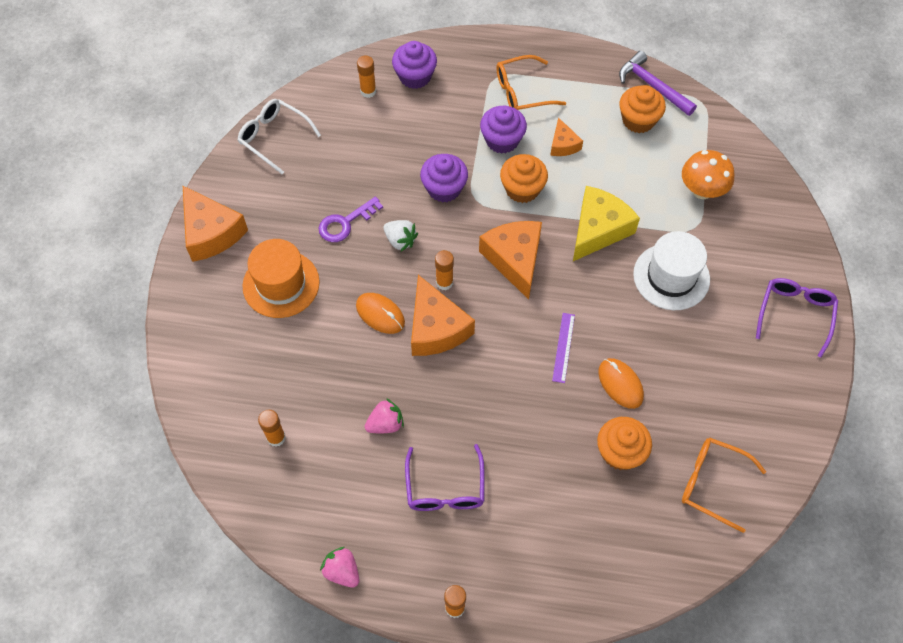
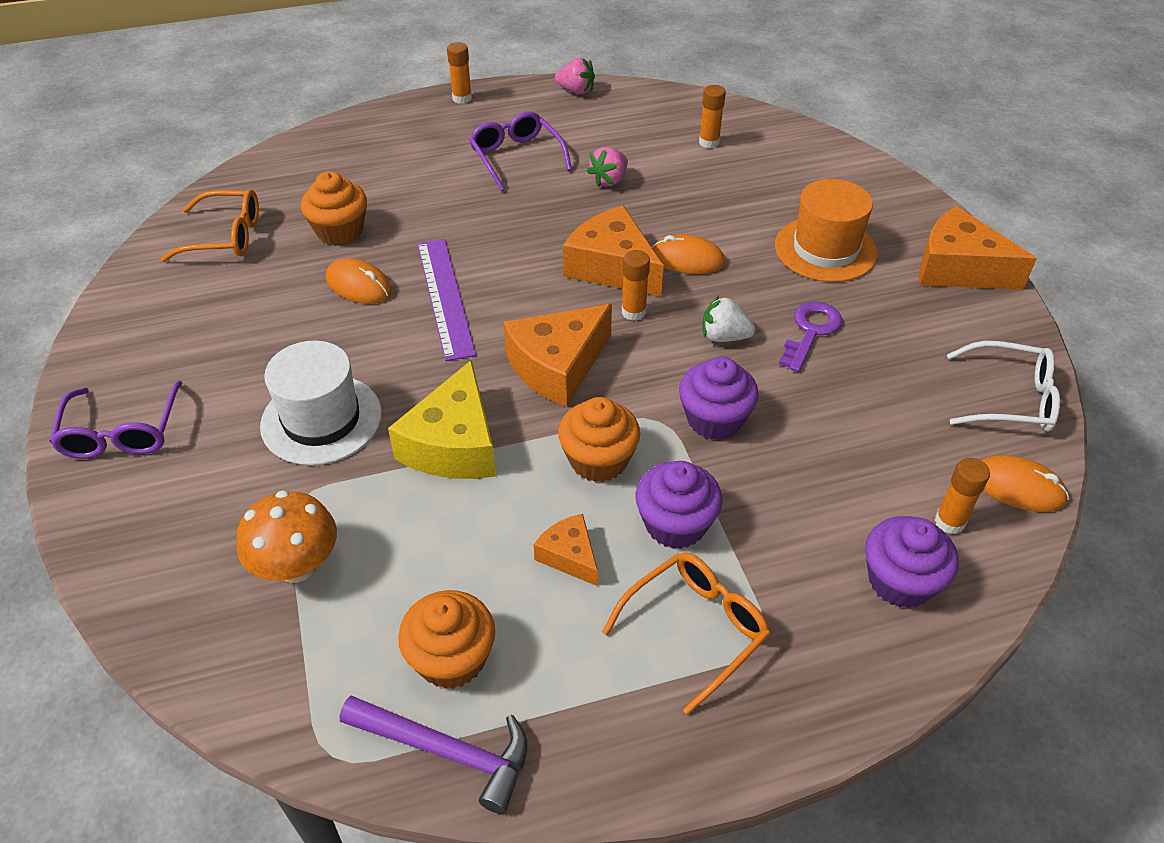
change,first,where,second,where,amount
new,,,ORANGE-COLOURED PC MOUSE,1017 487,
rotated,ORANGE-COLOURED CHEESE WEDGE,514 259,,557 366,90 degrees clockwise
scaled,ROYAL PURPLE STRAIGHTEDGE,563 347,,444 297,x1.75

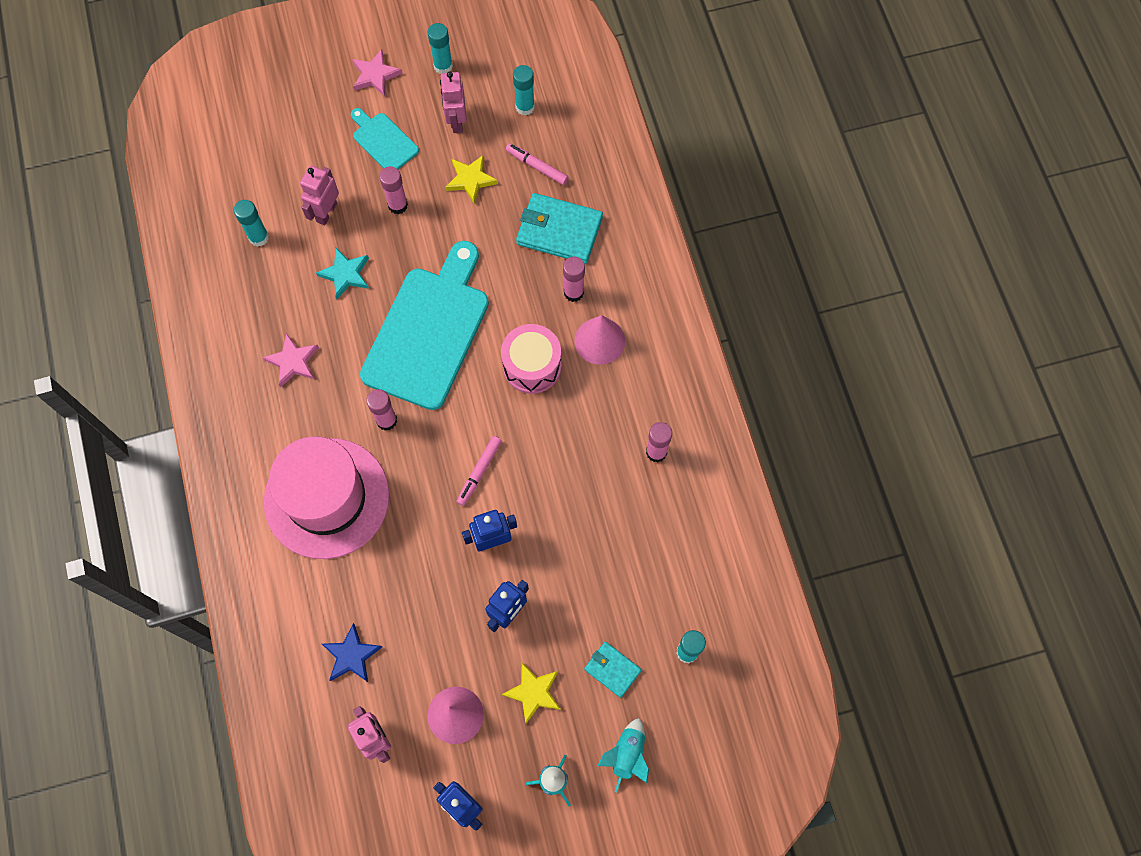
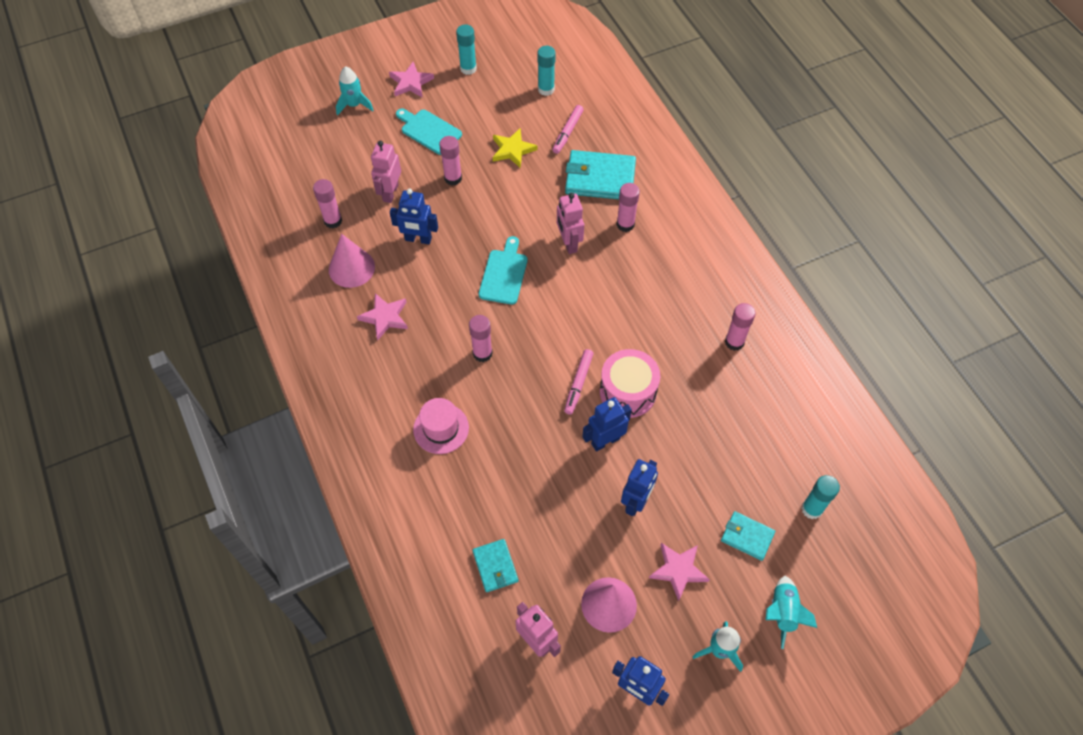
change,first,where,second,where,amount
new,,,TURQUOISE ROCKET,354 105,
shifted,ROSY ROBOT,456 121,,569 243,
shifted,ROSY TOY DRUM,532 366,,628 392,
shifted,ROSY CONE SHAPE,599 341,,351 268,
swapped,TURQUOISE FIVE-POINTED STAR,345 274,BLUE ROBOT,418 239,
swapped,BLUE FIVE-POINTED STAR,351 655,TURQUOISE BILLFOLD,495 566,
repainted,TURQUOISE GLUE STICK,259 237,ROSY GLUE STICK,333 221,
repainted,YELLOW FIVE-POINTED STAR,533 692,ROSY FIVE-POINTED STAR,678 570,
rotated,ROSY MARKER,537 167,,567 132,90 degrees counterclockwise
scaled,ROSY HAT,327 498,,441 428,x0.47
scaled,TURQUOISE CHOPPING BOARD,428 331,,504 274,x0.48

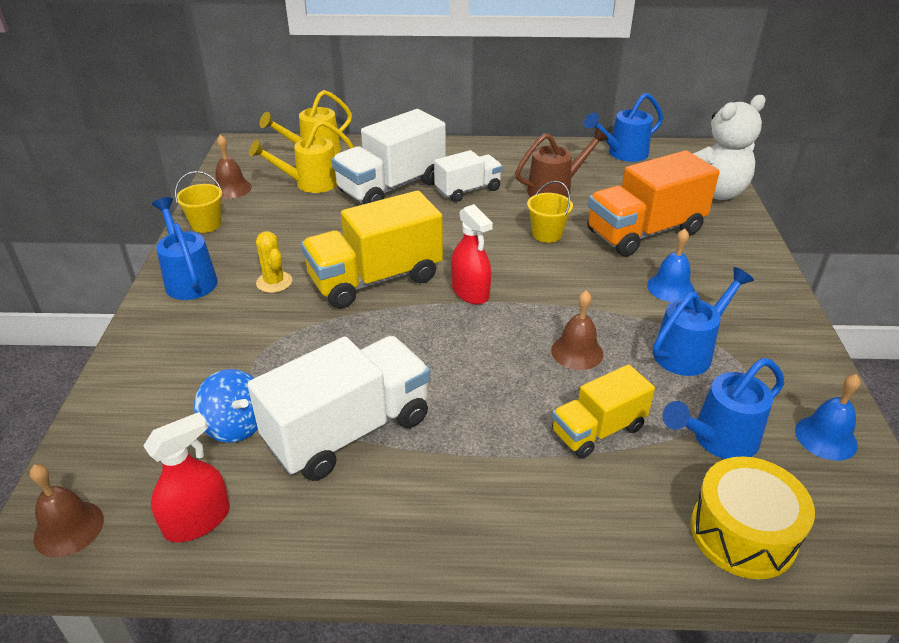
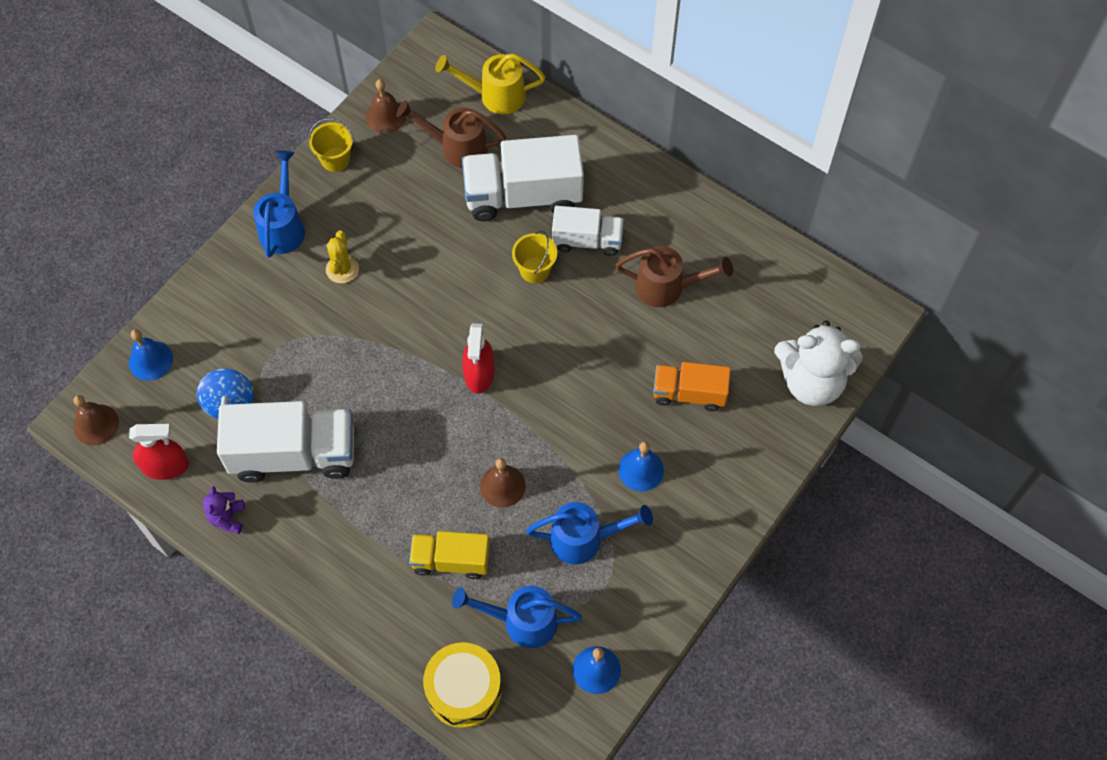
change,first,where,second,where,amount
gone,YELLOW TOY TRUCK,375 279,,,
gone,BLUE WATERING CAN,622 153,,,
new,,,BLUE BELL,150 360,
new,,,ROYAL PURPLE TEDDY,227 518,
shifted,YELLOW PAIL,547 234,,535 270,
repainted,YELLOW WATERING CAN,310 183,DARK BROWN WATERING CAN,457 148,
scaled,ORANGE-COLOURED TOY TRUCK,644 232,,689 393,x0.59

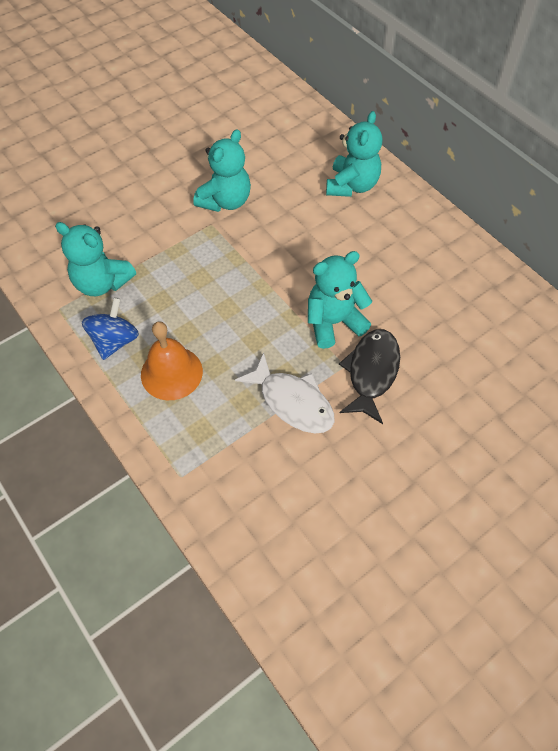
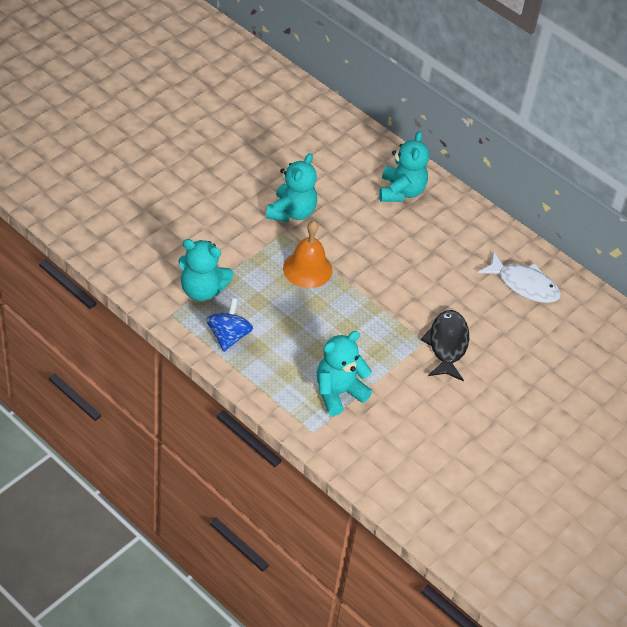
change,first,where,second,where,amount
shifted,ORANGE-COLOURED BELL,171 373,,307 269,
shifted,PURE WHITE FISH,292 401,,524 285,
shifted,TURQUOISE TEDDY,333 322,,338 393,

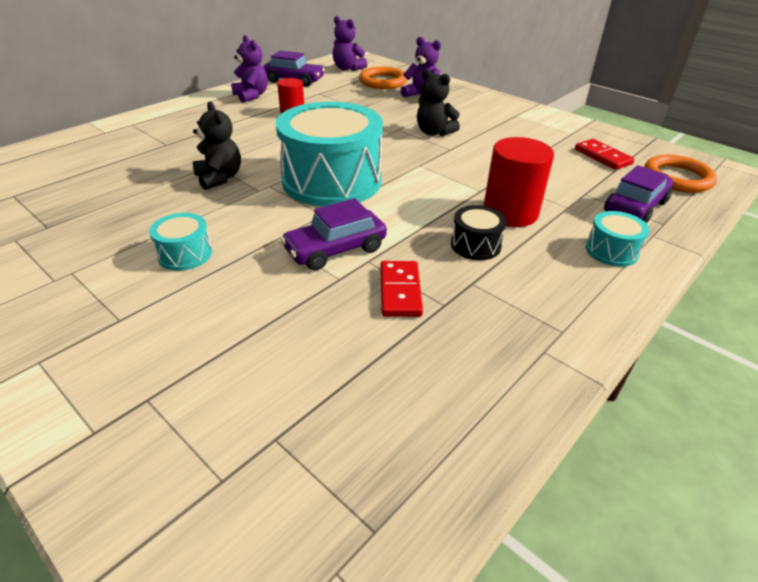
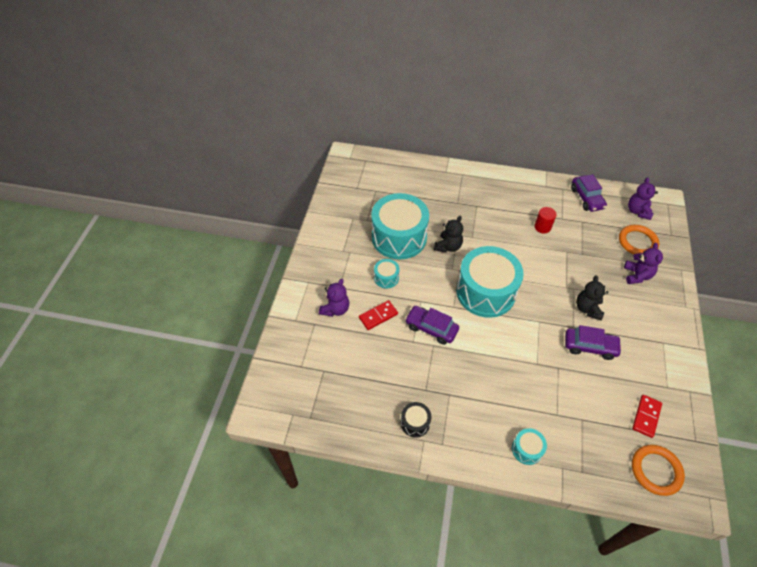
change,first,where,second,where,amount
gone,RED SOLID CYLINDER,510 212,,,
new,,,TURQUOISE TOY DRUM,399 237,
shifted,ROYAL PURPLE TEDDY,251 96,,335 309,
shifted,RED DOMINO TILE,400 291,,378 316,
shifted,JET-BLACK TOY DRUM,475 245,,415 423,
shifted,ROYAL PURPLE TOY CAR,635 207,,590 346,

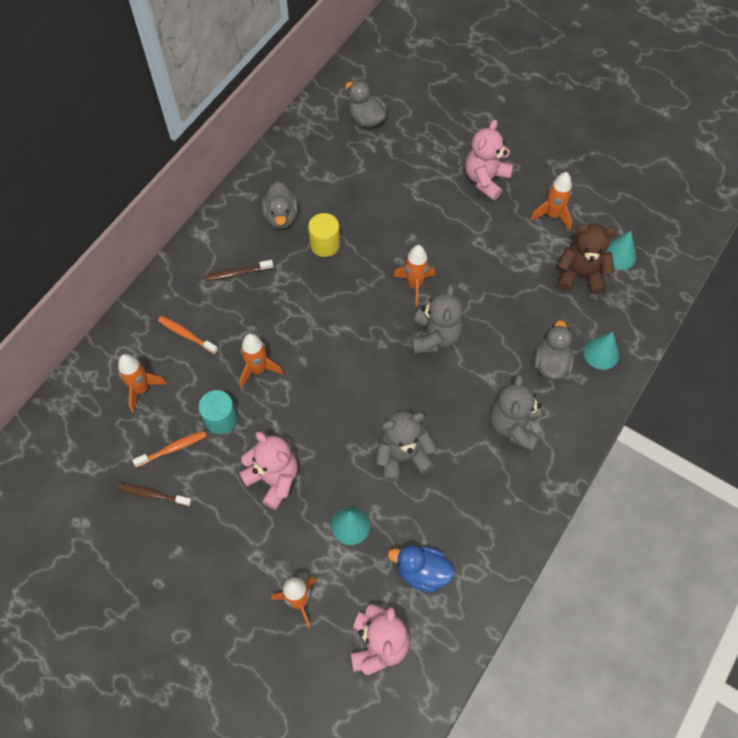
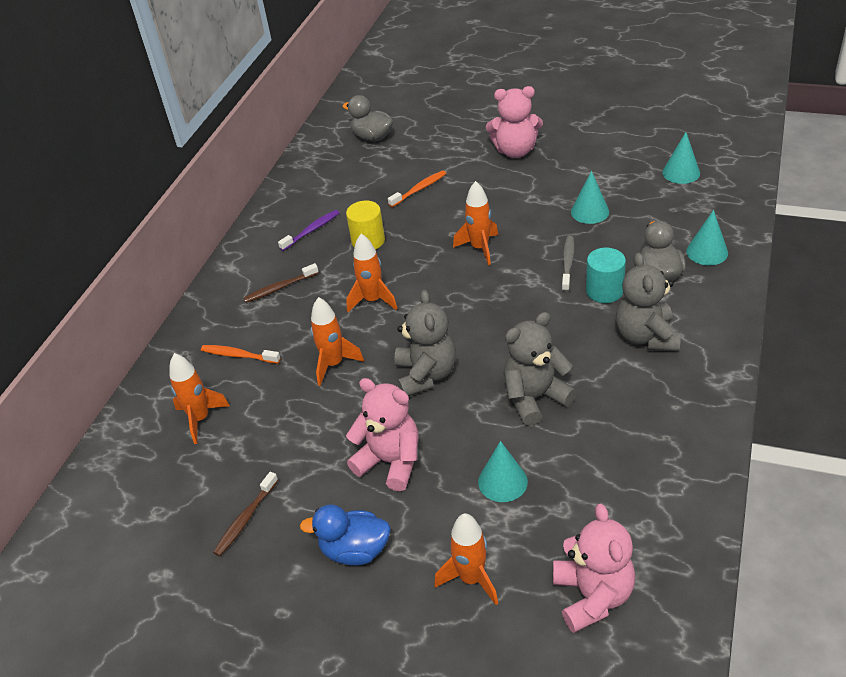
change,first,where,second,where,amount
gone,DARK BROWN TEDDY,580 275,,,
new,,,GRAY TOOTHBRUSH,568 263,
new,,,TURQUOISE CONE SHAPE,590 211,
shifted,ORANGE-COLOURED TOOTHBRUSH,173 448,,419 189,
shifted,TURQUOISE SOLID CYLINDER,221 419,,604 291,
shifted,BLUE RUBBER DUCK,422 572,,355 550,
shifted,GRAY TEDDY,435 337,,426 375,
shifted,ORANGE-COLOURED ROCKET,552 215,,373 300,
swapped,GRAY RUBBER DUCK,281 216,ROYAL PURPLE TOOTHBRUSH,311 230,
rotated,DARK BROWN TOOTHBRUSH,152 494,,245 519,60 degrees counterclockwise
rotated,ROSY TEDDY,486 179,,515 151,105 degrees counterclockwise

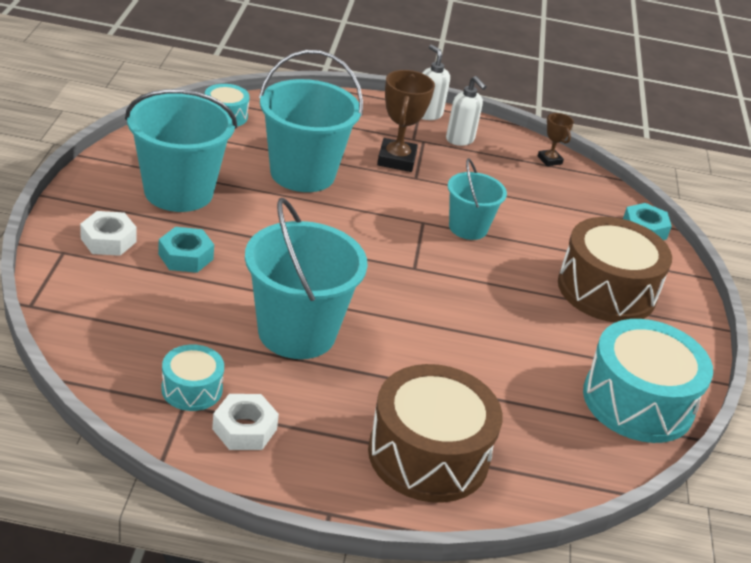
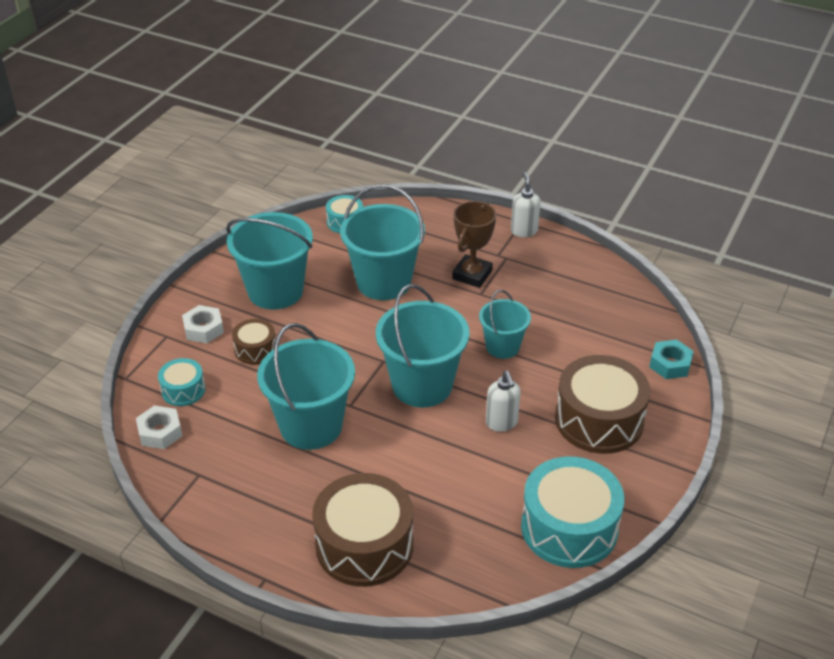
change,first,where,second,where,amount
gone,DARK BROWN PRIZE CUP,549 160,,,
new,,,TURQUOISE PAIL,422 385,
shifted,TURQUOISE TOY DRUM,192 389,,183 390,
shifted,PURE WHITE NUT,244 429,,160 432,
shifted,PURE WHITE SOAP DISPENSER,460 140,,501 423,
swapped,TURQUOISE NUT,185 256,DARK BROWN TOY DRUM,255 349,

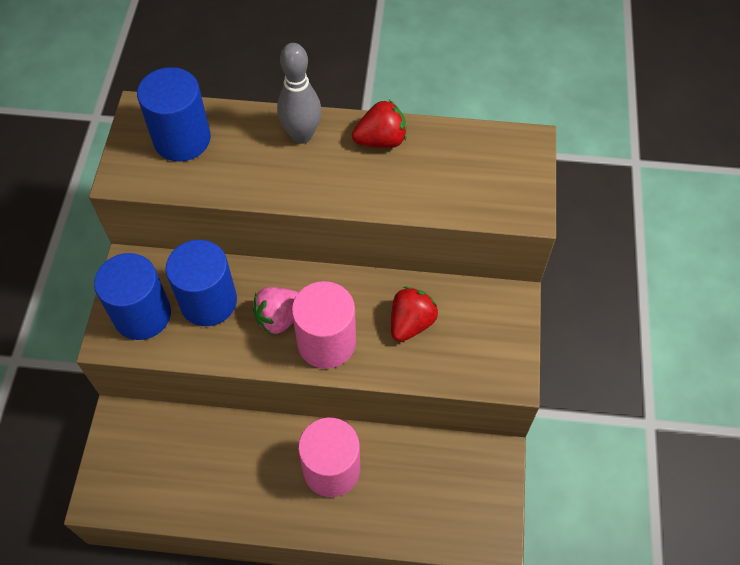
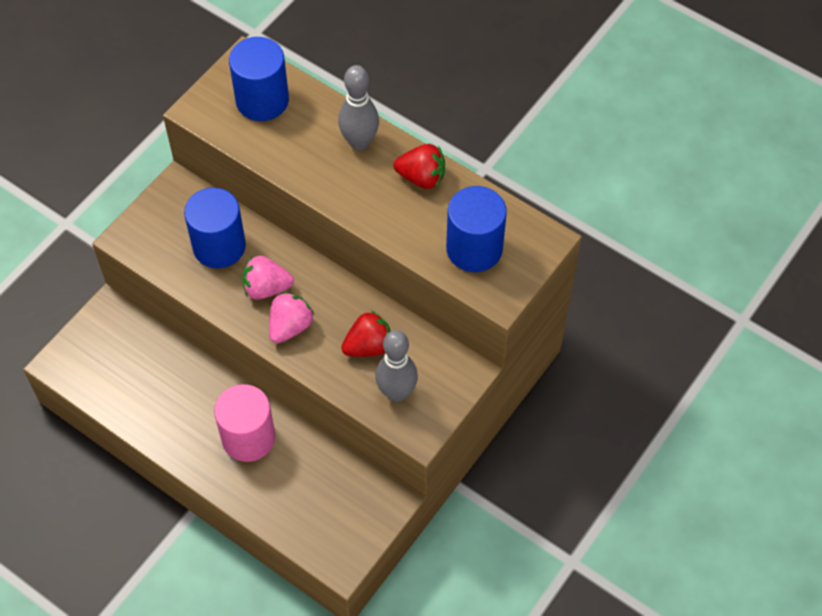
change,first,where,second,where,amount
new,,,GRAY SKITTLE,396 392,
shifted,BLUE SOLID CYLINDER,142 314,,474 248,
swapped,ROSY SOLID CYLINDER,326 342,ROSY TOY STRAWBERRY,290 326,

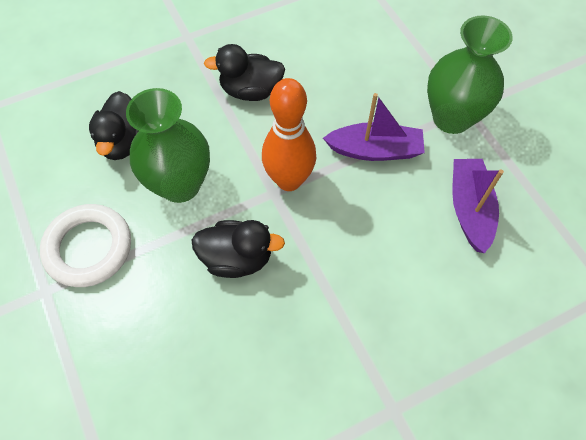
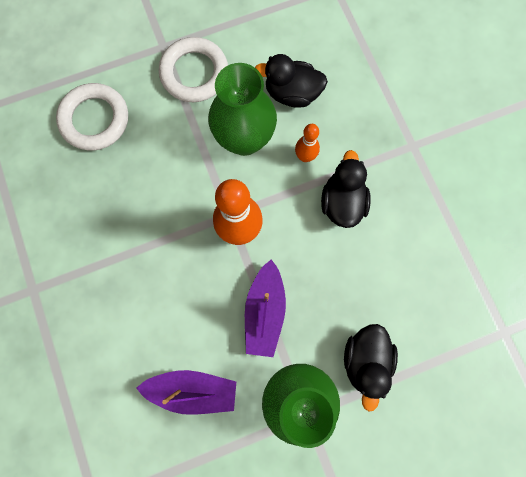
change,first,where,second,where,amount
new,,,PURE WHITE RING,95 119,
new,,,ORANGE-COLOURED SKITTLE,305 157,
shifted,JET-BLACK RUBBER DUCK,237 258,,365 360,

